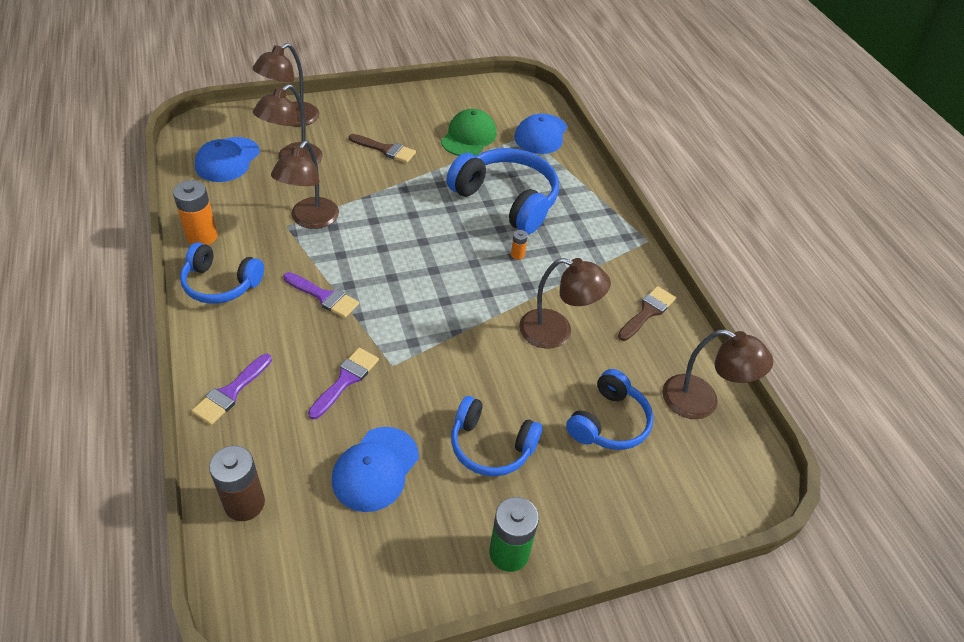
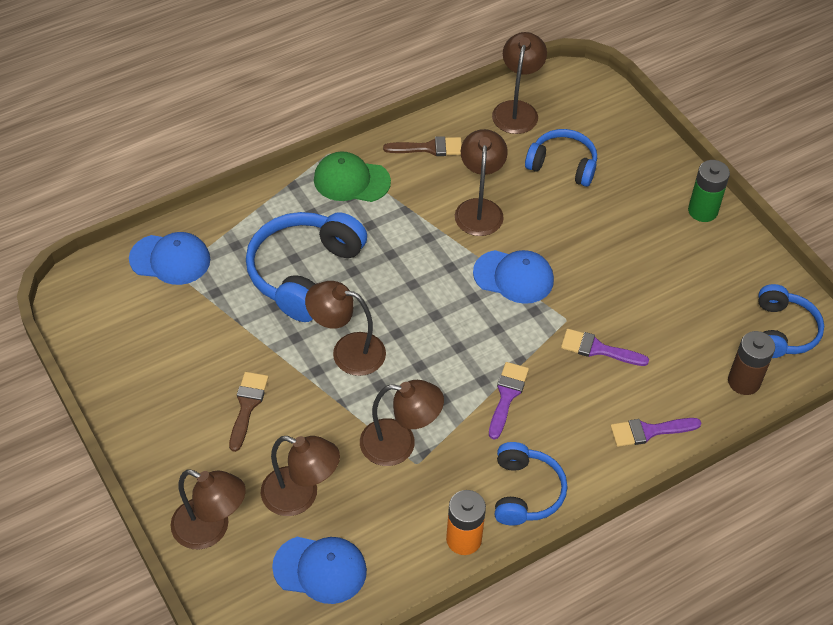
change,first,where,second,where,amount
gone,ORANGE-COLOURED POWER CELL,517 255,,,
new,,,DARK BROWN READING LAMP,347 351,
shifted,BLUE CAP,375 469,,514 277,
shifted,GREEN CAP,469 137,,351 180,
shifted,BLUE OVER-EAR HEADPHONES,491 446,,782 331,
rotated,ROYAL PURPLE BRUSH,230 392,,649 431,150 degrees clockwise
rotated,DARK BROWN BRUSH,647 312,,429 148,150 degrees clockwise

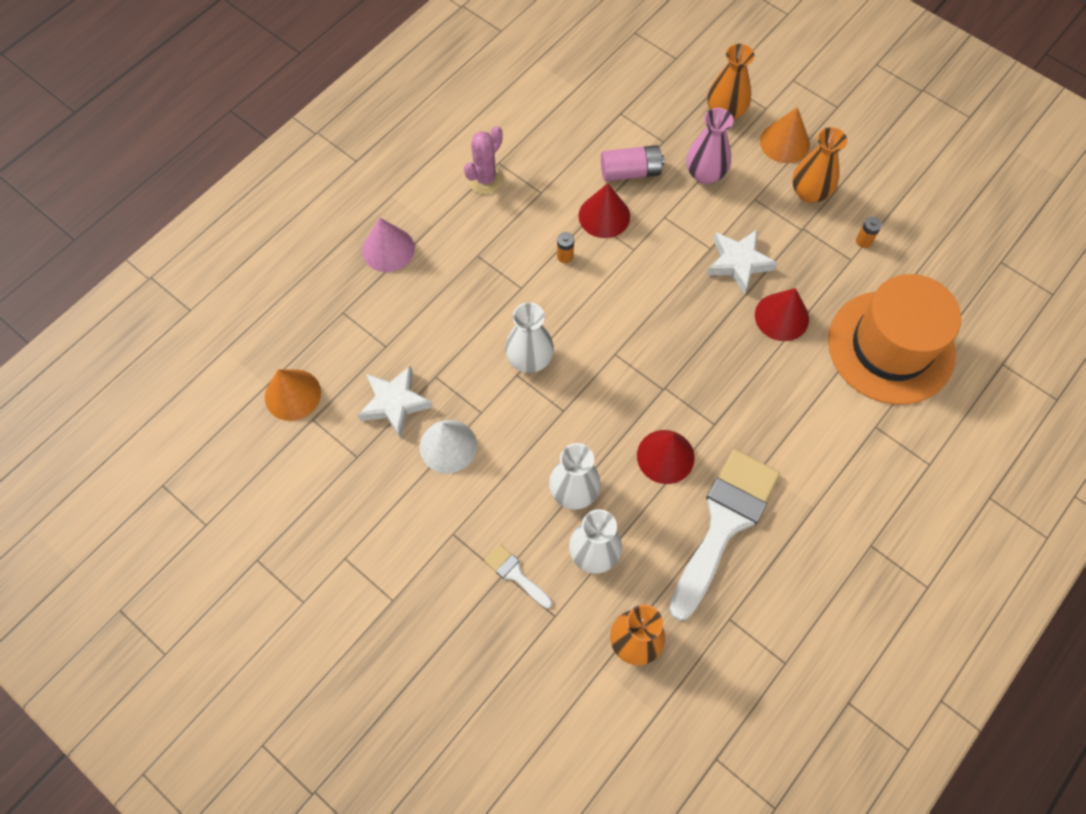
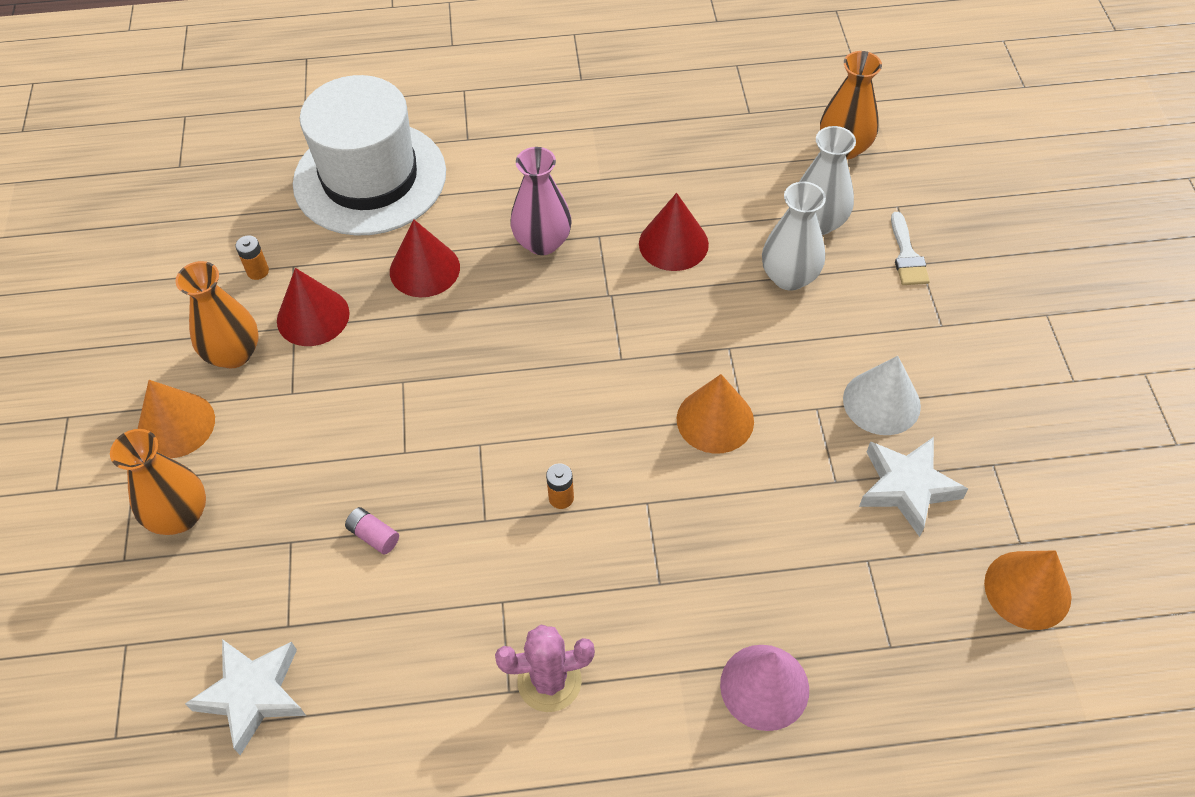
change,first,where,second,where,amount
gone,PURE WHITE BRUSH,724 524,,,
shifted,RED CONE SHAPE,604 216,,313 316,
shifted,ROSY VASE,705 174,,542 242,
shifted,PURE WHITE FIVE-POINTED STAR,738 263,,252 695,
swapped,PURE WHITE VASE,529 359,ORANGE-COLOURED CONE SHAPE,715 420,
repainted,ORANGE-COLOURED HAT,891 347,PURE WHITE HAT,370 178,
scaled,ROSY POWER CELL,630 172,,373 536,x0.54

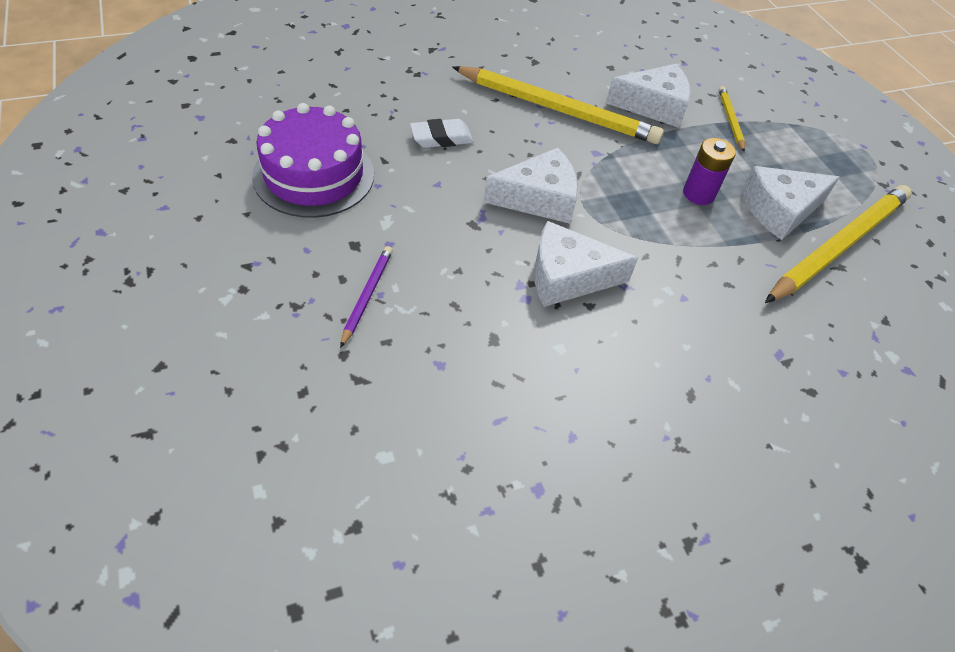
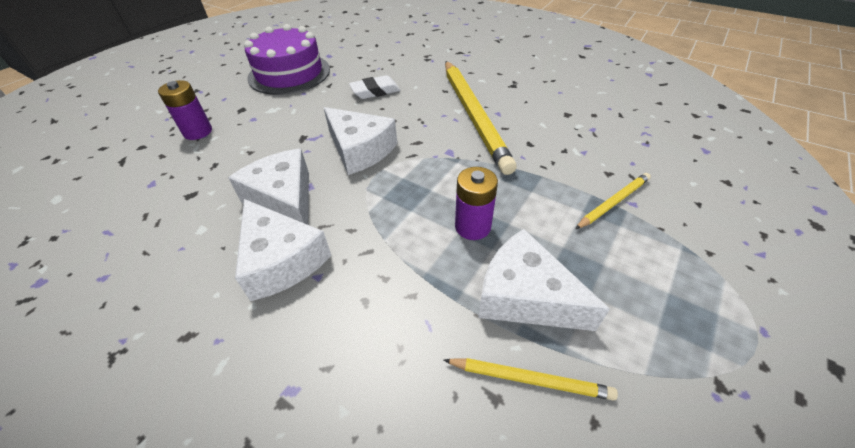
change,first,where,second,where,amount
shifted,PURE WHITE CHEESE WEDGE,653 106,,281 260,
swapped,ROYAL PURPLE WOODEN PENCIL,367 296,ROYAL PURPLE POWER CELL,198 132,
rotated,PURE WHITE GUM ERASER,441 138,,375 91,60 degrees counterclockwise
scaled,YELLOW WOODEN PENCIL,838 246,,529 379,x0.46

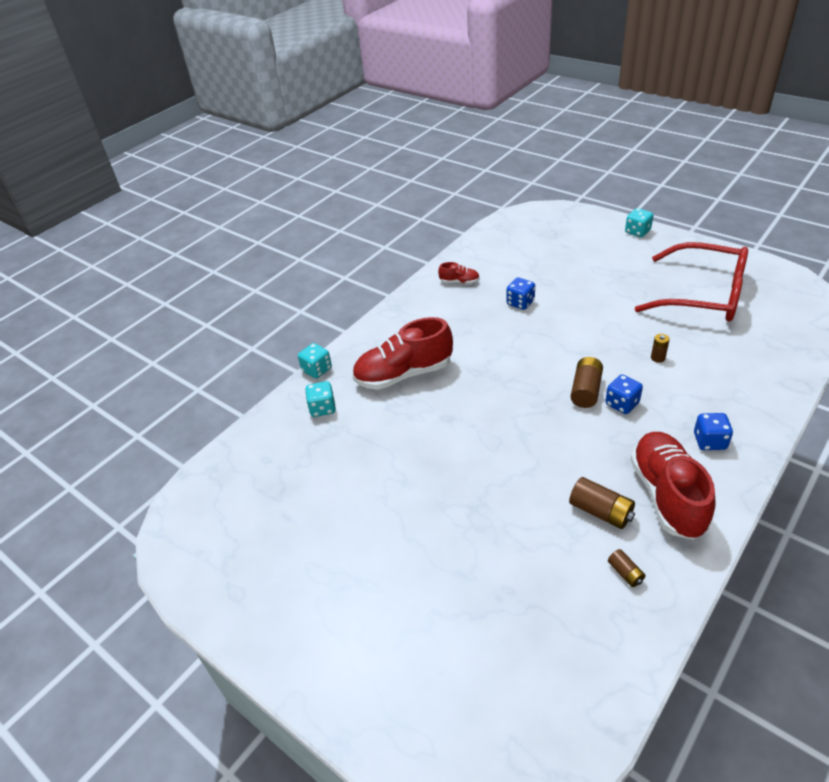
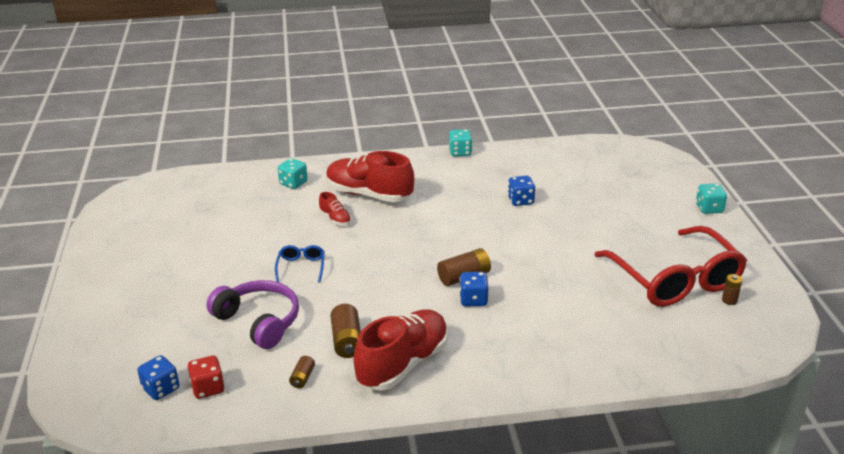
change,first,where,second,where,amount
new,,,RED DICE,208 388,
new,,,ROYAL PURPLE OVER-EAR HEADPHONES,258 321,
new,,,BLUE EYEGLASSES,301 267,
shifted,TURQUOISE DICE,317 370,,460 152,
shifted,RED SNEAKER,459 282,,335 219,
shifted,DARK BROWN POWER CELL,658 358,,729 300,
shifted,BLUE DICE,709 441,,161 389,

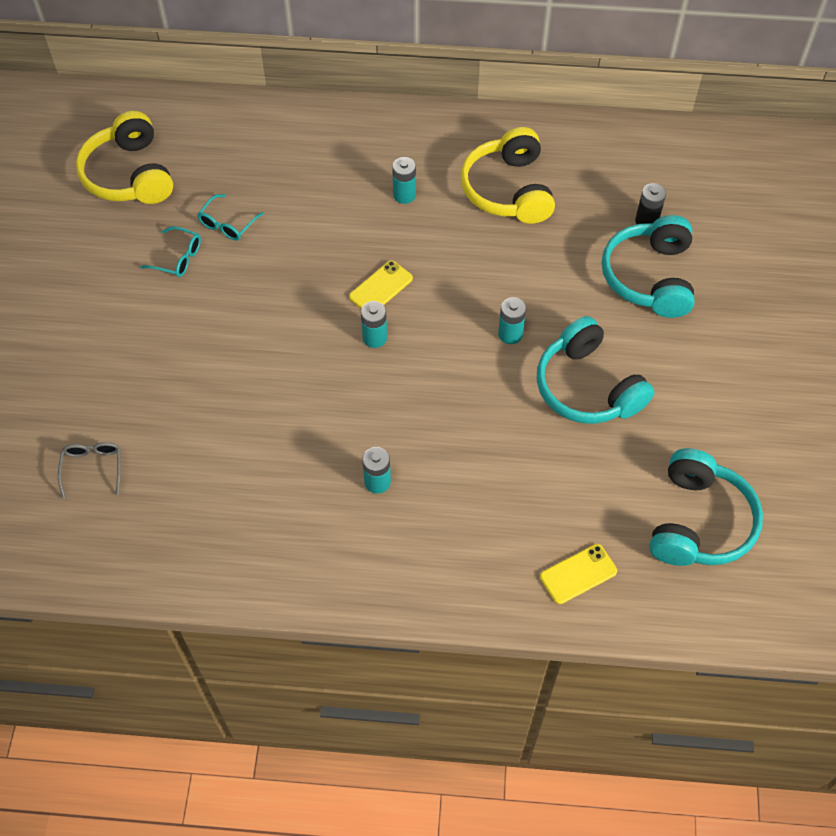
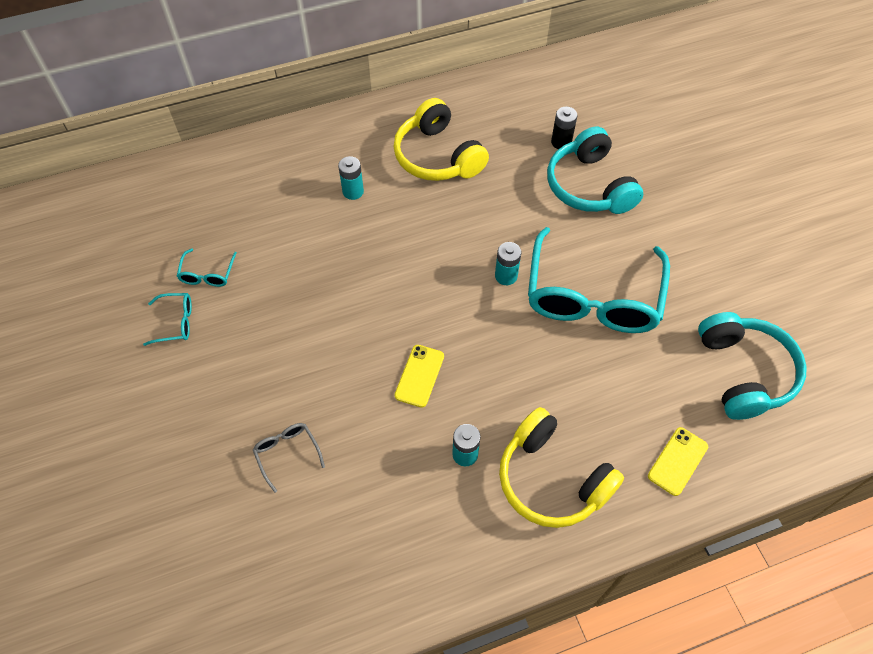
change,first,where,second,where,amount
gone,TURQUOISE POWER CELL,374 338,,,
shifted,GRAY EYEGLASSES,93 468,,287 454,
shifted,YELLOW OVER-EAR HEADPHONES,129 175,,552 479,
shifted,YELLOW MOBILE PHONE,381 288,,419 376,
swapped,TURQUOISE OVER-EAR HEADPHONES,587 387,TURQUOISE EYEGLASSES,593 295,

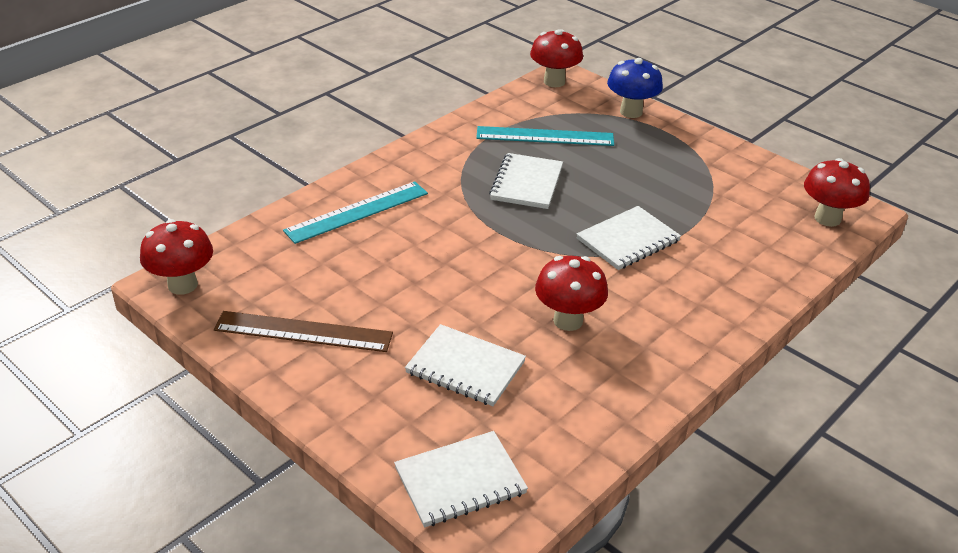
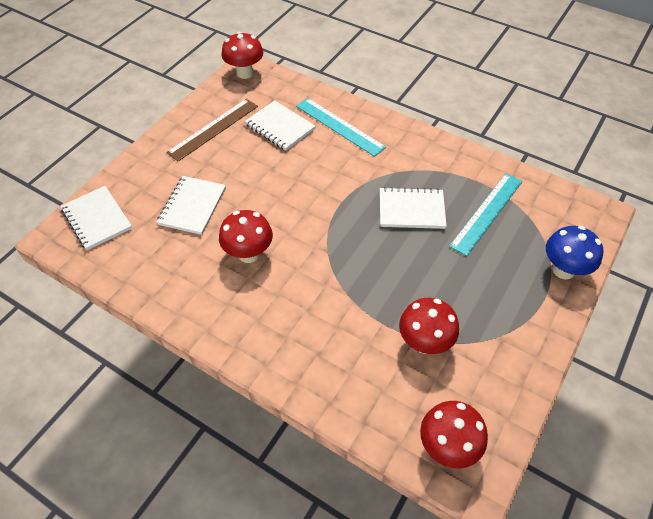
change,first,where,second,where,amount
shifted,RED FUNGUS,554 82,,424 343,
shifted,PURE WHITE EXERCISE BOOK,628 240,,280 127,
rotated,DARK BROWN STRAIGHTEDGE,303 332,,213 129,45 degrees clockwise
rotated,TURQUOISE STRAIGHTEDGE,545 136,,486 213,45 degrees clockwise

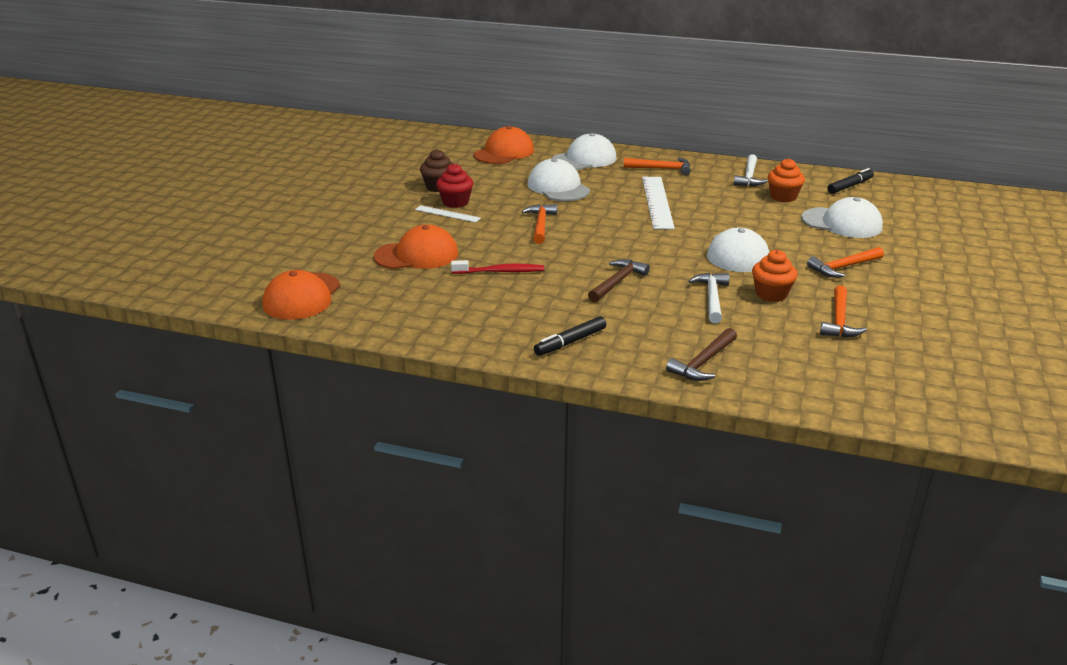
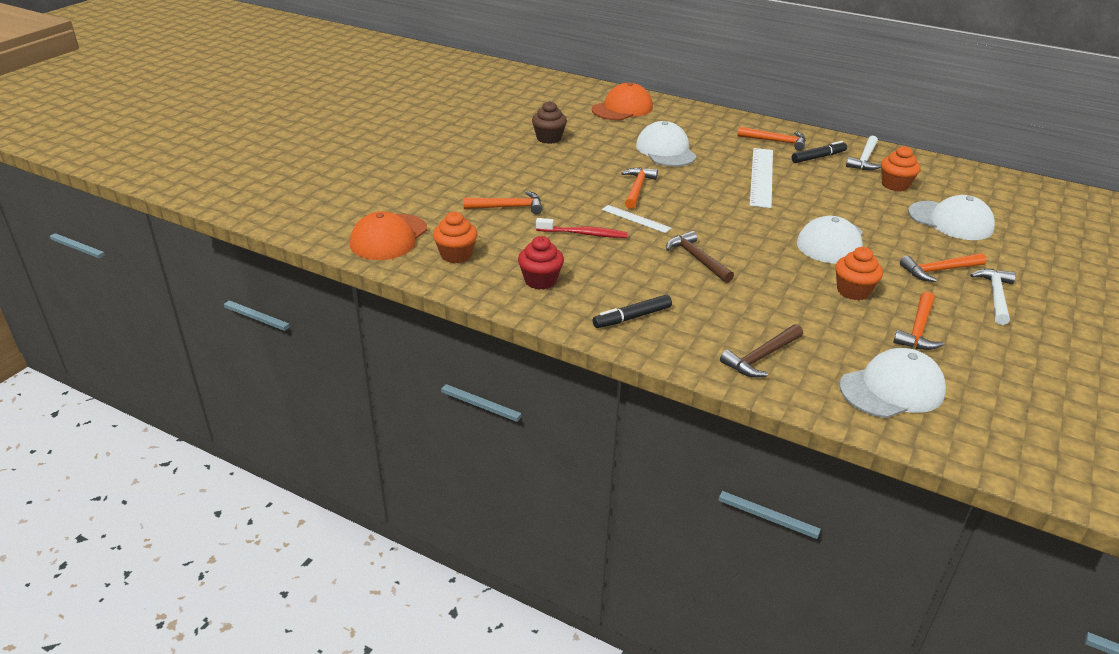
change,first,where,second,where,amount
new,,,ORANGE-COLOURED MUFFIN,456 255,
shifted,PURE WHITE STRAIGHTEDGE,447 214,,636 219,
shifted,RED MUFFIN,455 202,,540 280,
shifted,PURE WHITE CAP,584 159,,892 389,
shifted,PURE WHITE CARPENTER'S HAMMER,712 298,,995 296,
shifted,JET-BLACK MARKER,850 186,,818 157,
swapped,ORANGE-COLOURED CAP,417 255,ORANGE-COLOURED CARPENTER'S HAMMER,508 207,
rotated,DARK BROWN CARPENTER'S HAMMER,617 282,,697 259,75 degrees counterclockwise

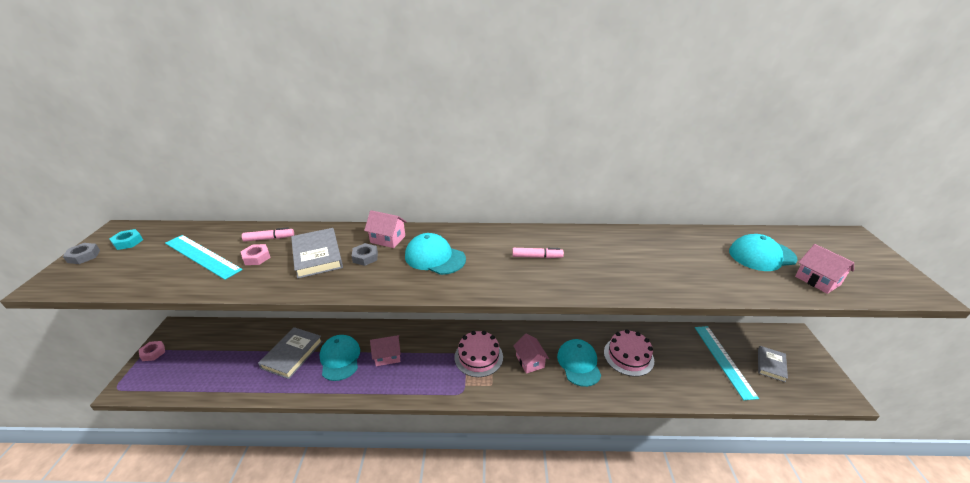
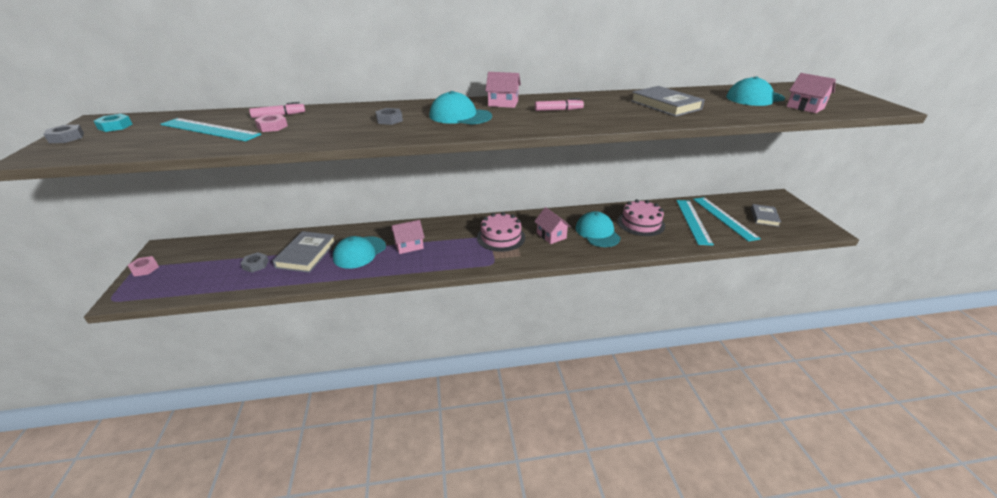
change,first,where,second,where,amount
new,,,GRAY NUT,256 265,
new,,,TURQUOISE STRAIGHTEDGE,693 221,
shifted,GRAY BOOK,317 255,,665 105,
shifted,ROSY COTTAGE,388 239,,503 103,
rotated,TURQUOISE CAP,340 359,,359 252,120 degrees counterclockwise

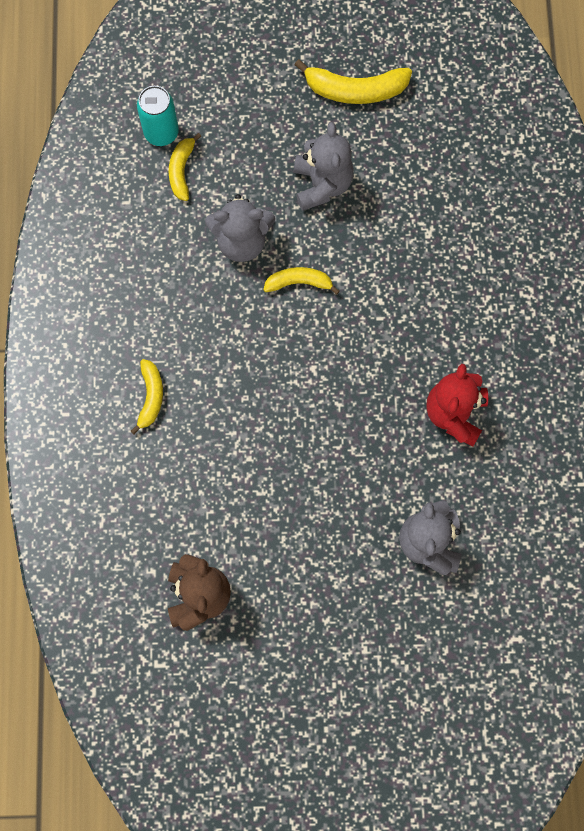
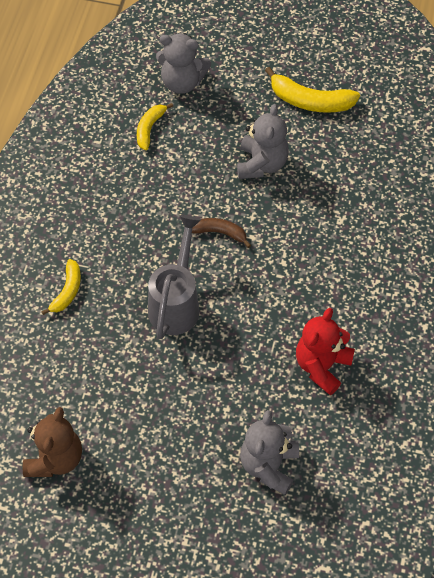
change,first,where,second,where,amount
gone,TURQUOISE CAN,161 133,,,
new,,,GRAY WATERING CAN,176 302,
shifted,GRAY TEDDY,241 241,,182 82,
repainted,YELLOW BANANA FRUIT,299 283,DARK BROWN BANANA FRUIT,219 233,

